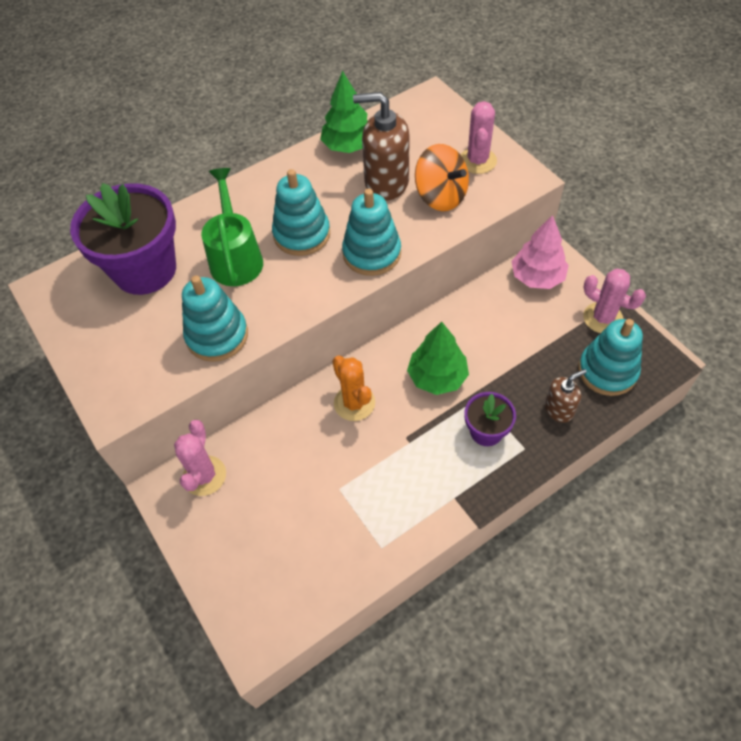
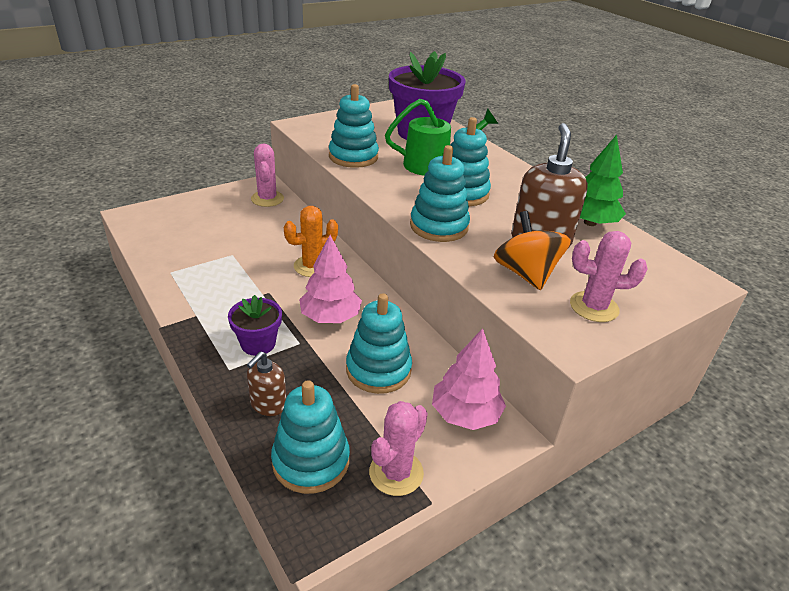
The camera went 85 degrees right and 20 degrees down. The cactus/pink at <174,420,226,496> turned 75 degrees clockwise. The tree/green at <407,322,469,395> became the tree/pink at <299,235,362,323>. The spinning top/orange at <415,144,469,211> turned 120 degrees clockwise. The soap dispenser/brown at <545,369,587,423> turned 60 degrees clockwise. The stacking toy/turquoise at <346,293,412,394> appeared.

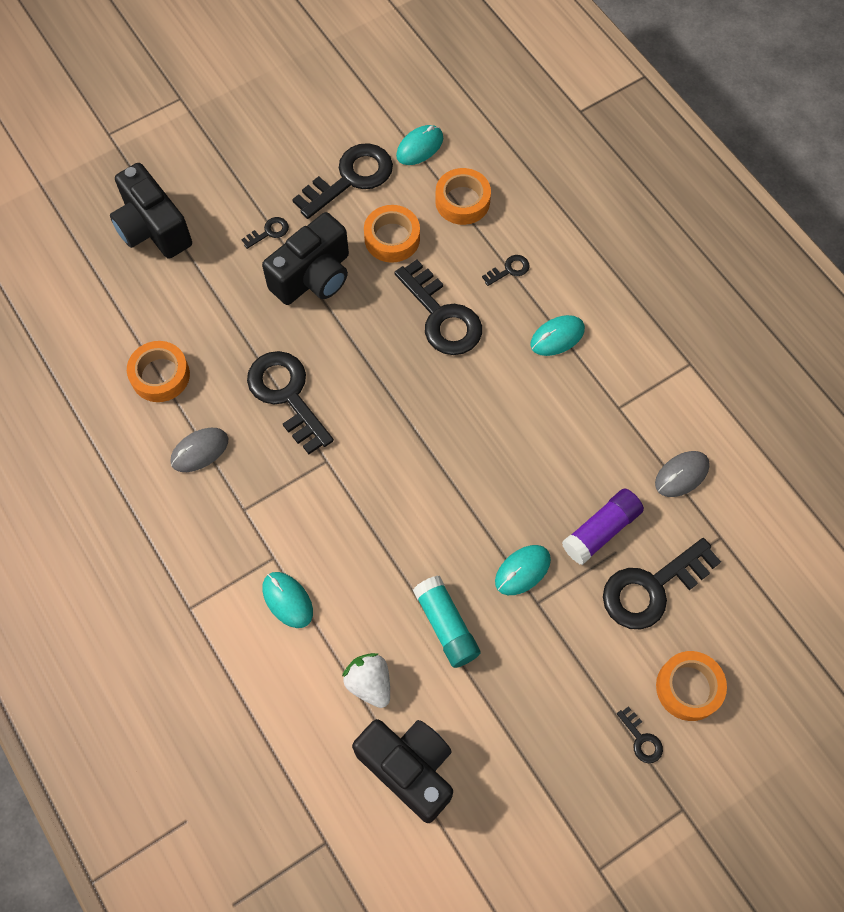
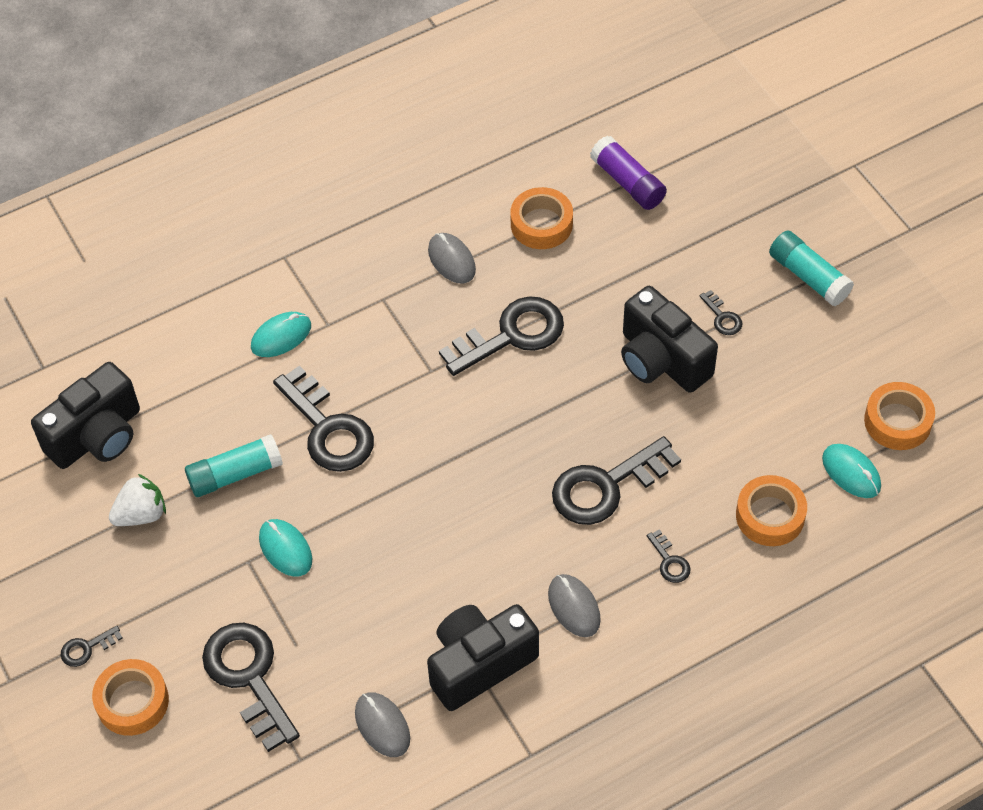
The camera went 95 degrees right and 10 degrees down. The camera/black moved from <110,163,192,259> to <427,604,539,711>. The key/black moved from <292,143,393,219> to <273,366,374,472>. The strawberry/white moved from <342,653,390,708> to <109,474,166,526>. The tape/orange moved from <364,205,420,263> to <864,382,935,450>. The mouse/turquoise at <530,315,585,356> became the mouse/grey at <548,574,601,637>. The glue stick/purple moved from <562,489,644,565> to <590,136,667,210>. The glue stick/turquoise at <769,230,854,306> appeared.

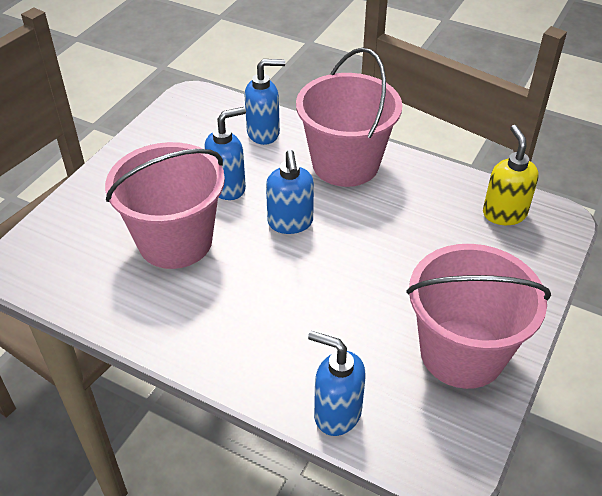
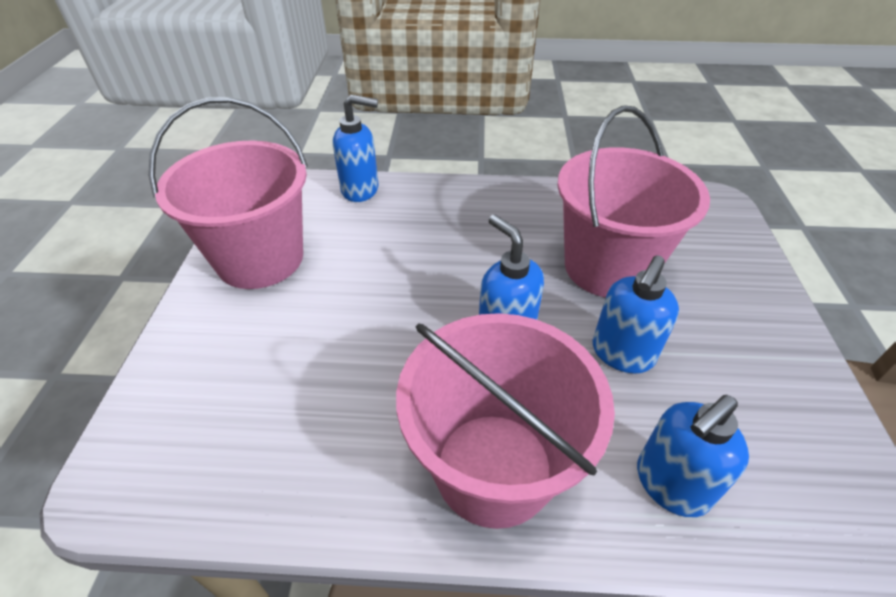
The camera went 155 degrees right and 0 degrees up. The soap dispenser/yellow at <483,125,539,225> disappeared.

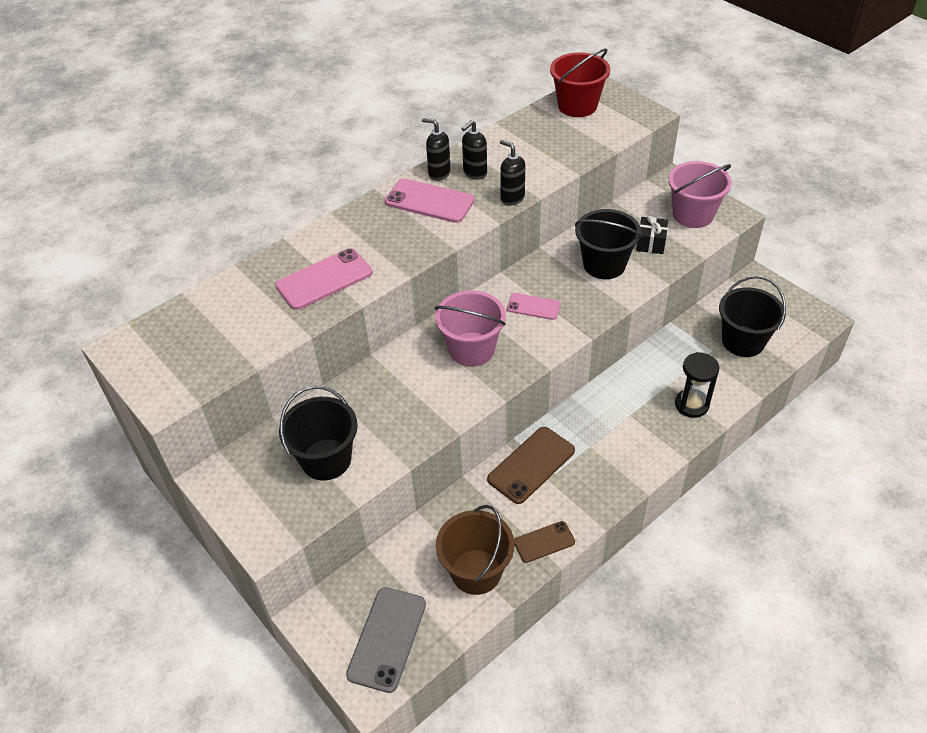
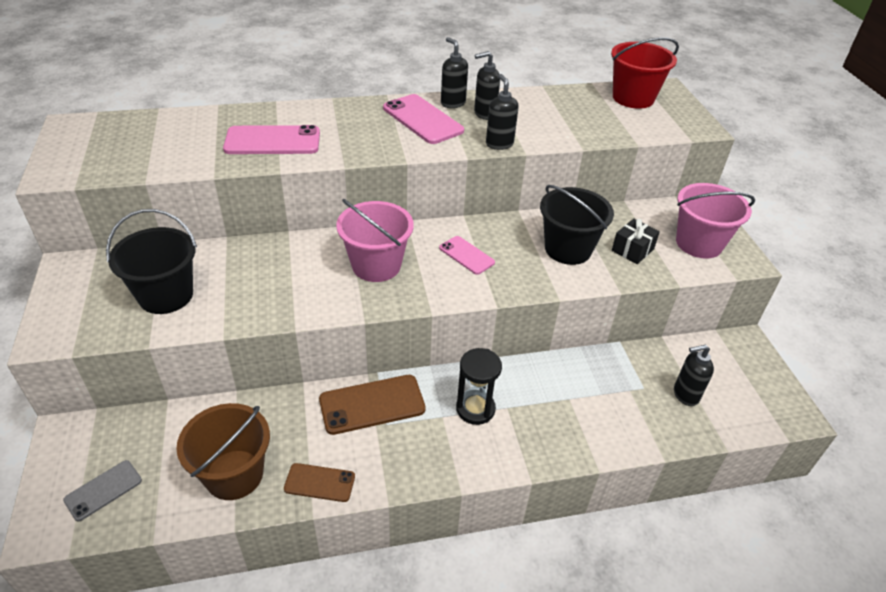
The camera went 25 degrees right and 5 degrees down. The phone/grey at <346,587,426,693> changed to 0.60 times the size. The hourglass/black moved from <675,352,720,418> to <456,348,502,425>. The bucket/black at <719,276,786,357> was replaced by the soap dispenser/black at <674,345,714,406>.

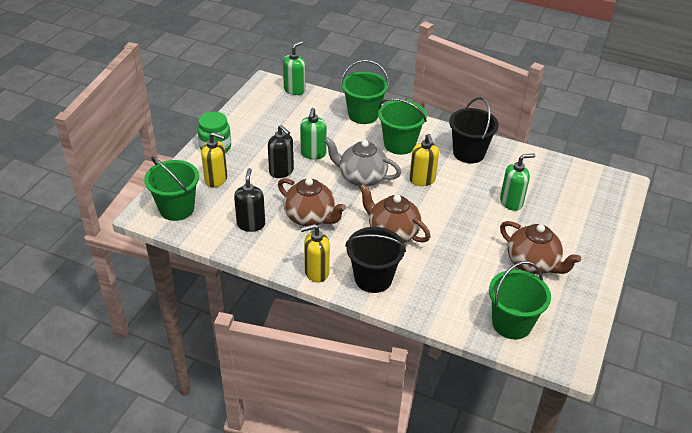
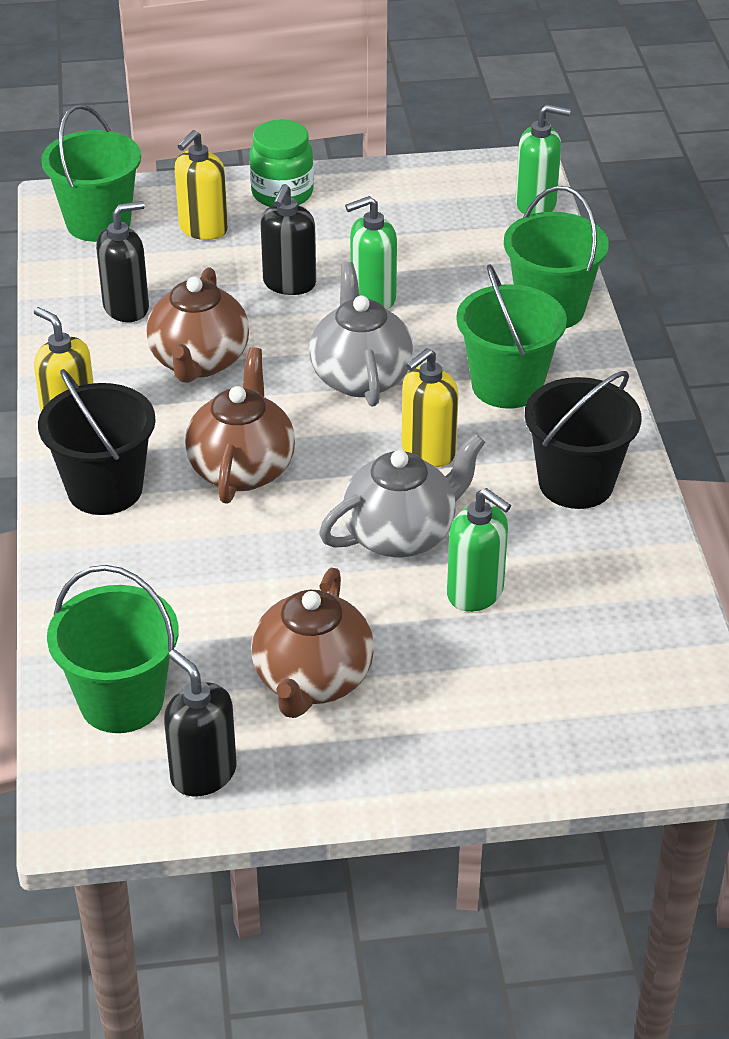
The camera went 60 degrees right and 0 degrees up. The soap dispenser/yellow at <201,132,228,187> turned 45 degrees clockwise. The soap dispenser/black at <164,649,236,796> appeared. The teapot/grey at <319,433,485,558> appeared.

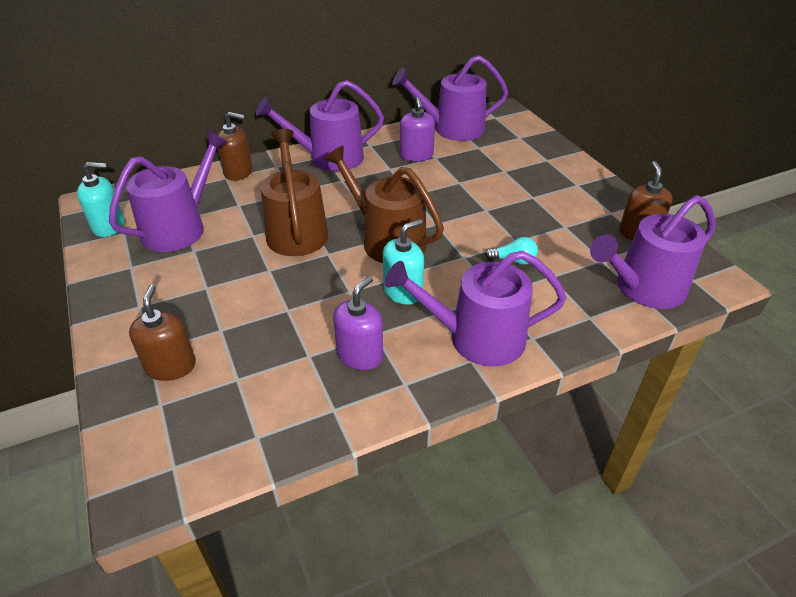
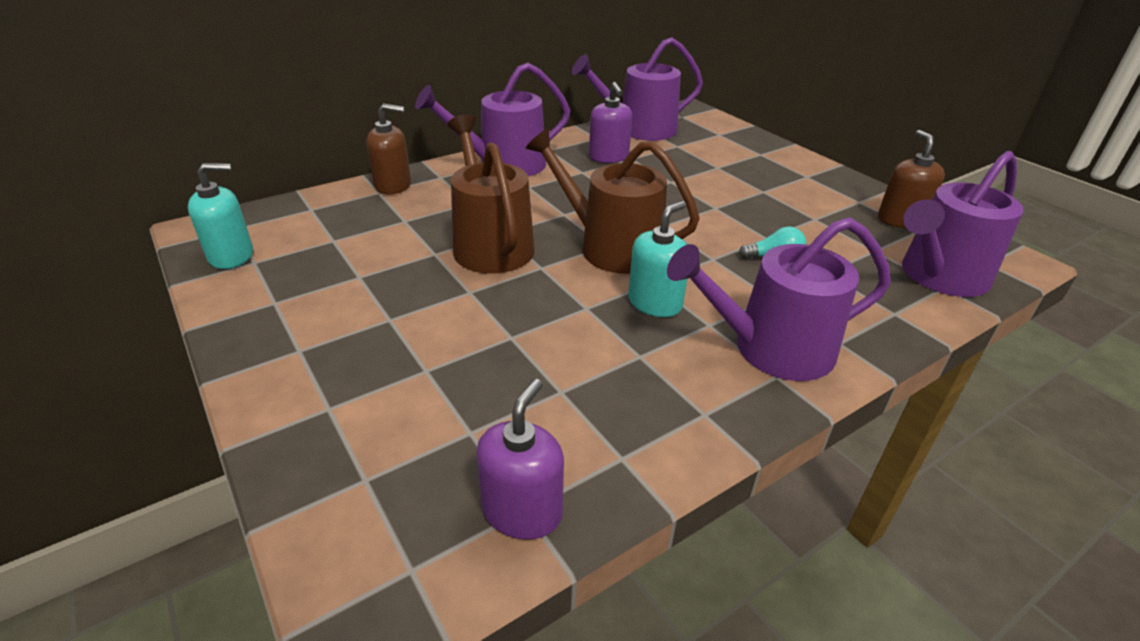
The camera went 10 degrees left and 5 degrees down. The watering can/purple at <109,131,228,252> disappeared. The soap dispenser/brown at <129,284,196,381> disappeared. The soap dispenser/purple moved from <333,276,383,370> to <476,379,564,540>.

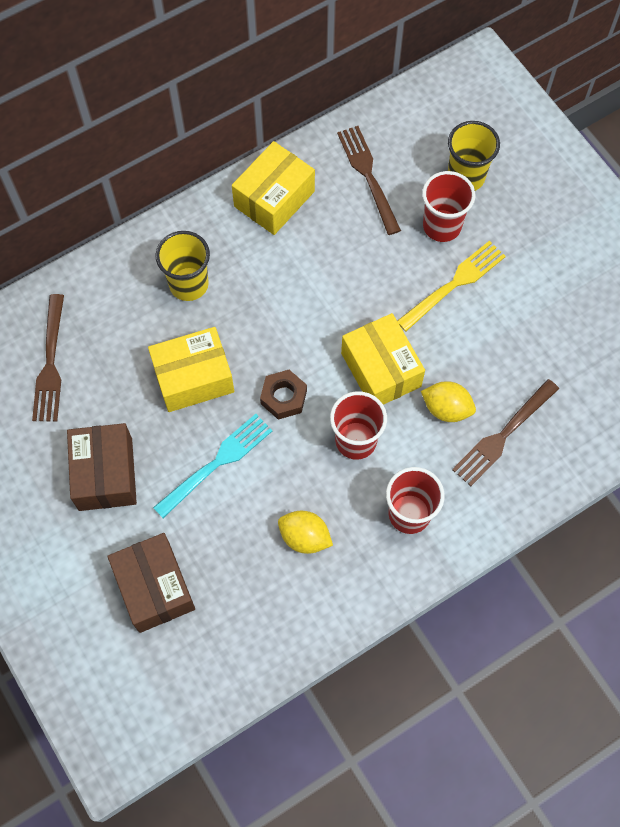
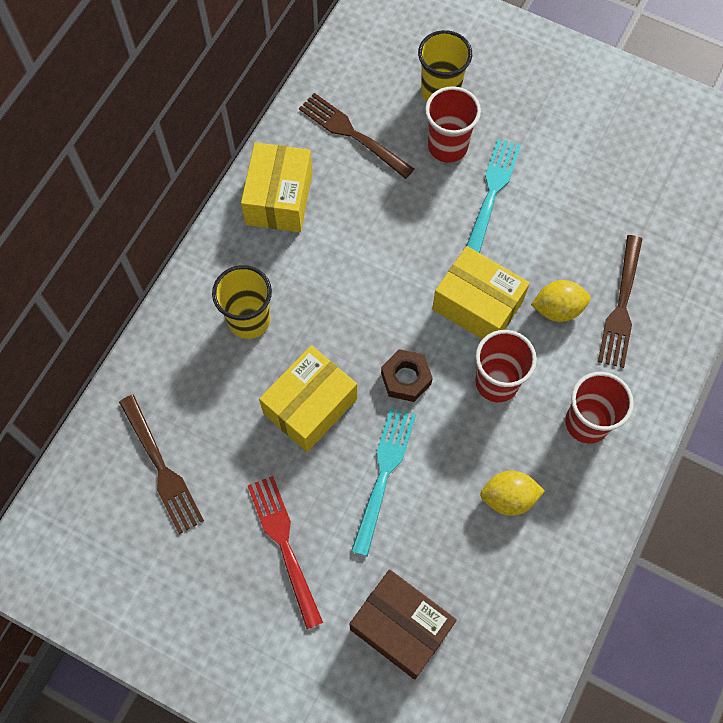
The camera went 30 degrees left and 0 degrees up. The box/brown at <67,423,137,511> was replaced by the fork/red at <248,476,323,629>. The fork/yellow at <397,241,506,331> became the fork/turquoise at <466,138,521,253>.

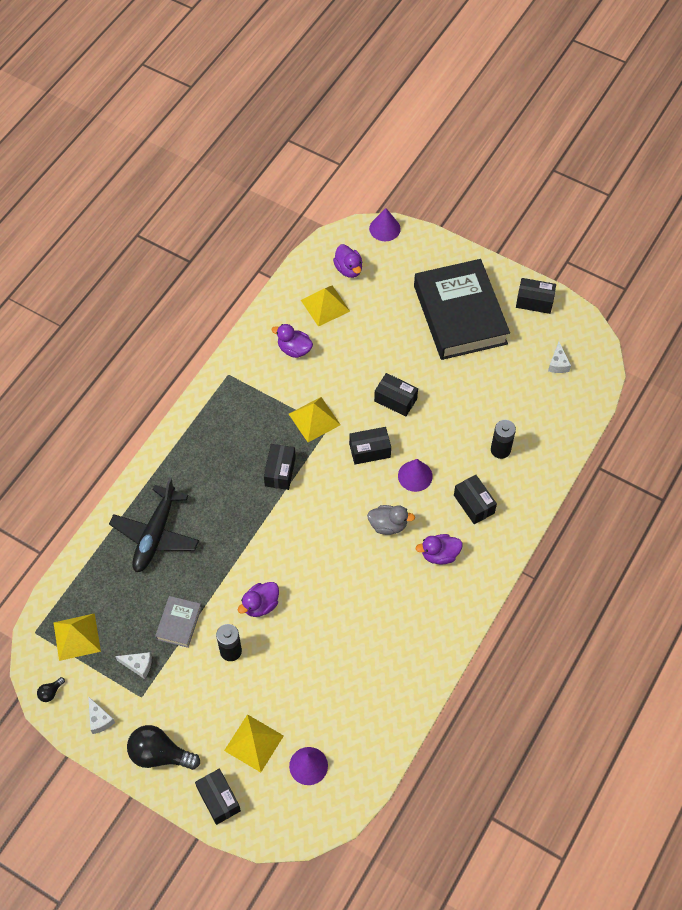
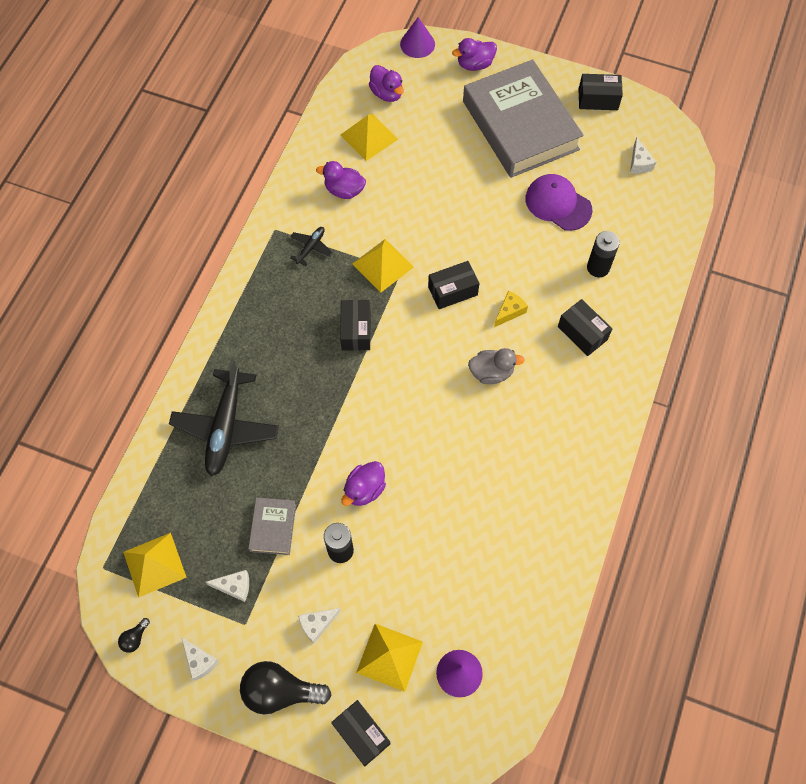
The camera went 10 degrees left and 5 degrees up. The box/black at <374,373,418,417> disappeared. The cone/purple at <398,459,433,492> was replaced by the cheese/yellow at <494,291,528,327>. The book/black at <414,259,510,360> became the book/grey at <463,59,584,178>. The duck/purple moved from <416,534,463,564> to <452,38,497,71>. The plane/black at <290,227,332,266> appeared. The cheese/white at <298,608,341,644> appeared. The cap/purple at <525,174,593,231> appeared.

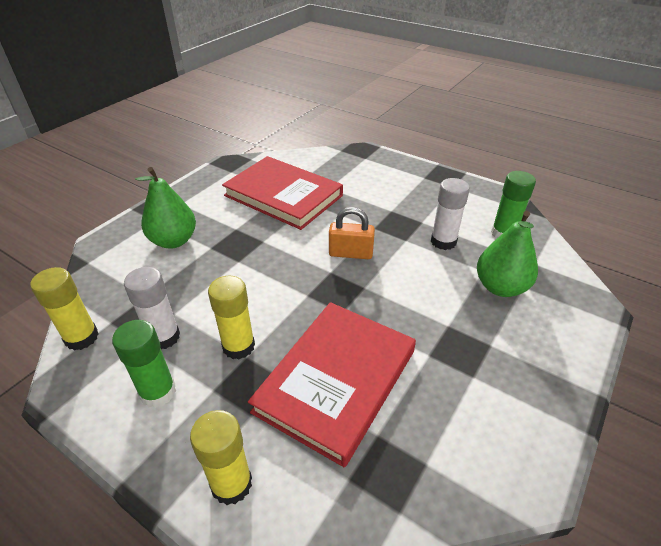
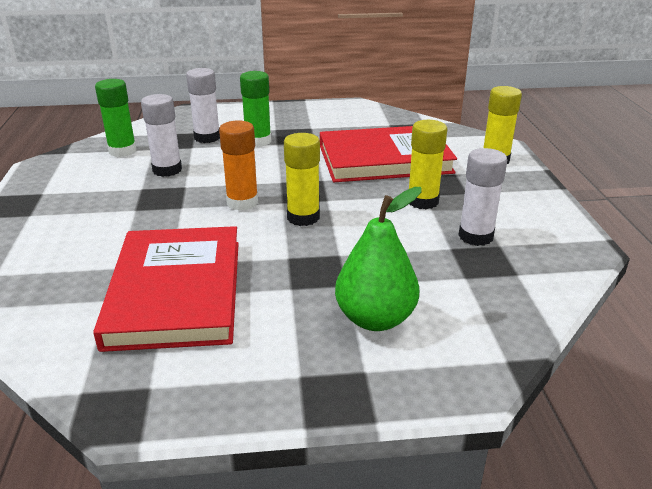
The camera went 130 degrees left and 10 degrees down. The glue stick/yellow moved from <30,267,99,351> to <284,133,320,226>. The glue stick/green moved from <112,320,176,408> to <240,71,271,147>. The padlock/orange at <329,207,375,259> was replaced by the glue stick/orange at <219,120,258,211>. The pear/green at <477,211,538,297> was replaced by the glue stick/white at <186,68,220,143>.

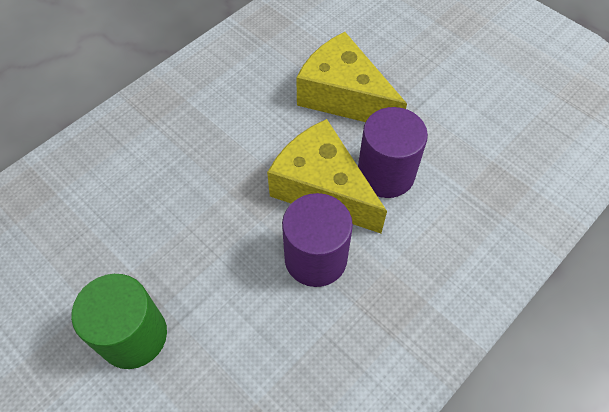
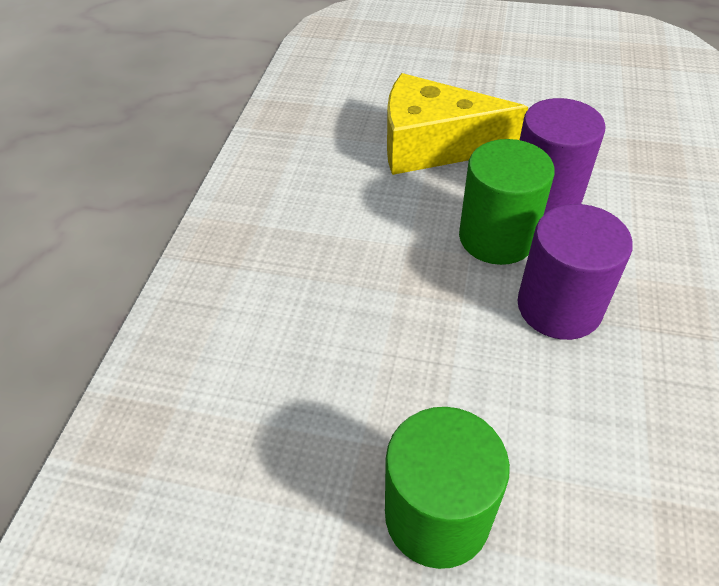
The camera went 30 degrees left and 10 degrees down. The cheese/yellow at <267,119,387,233> was replaced by the cylinder/green at <459,139,555,265>.

